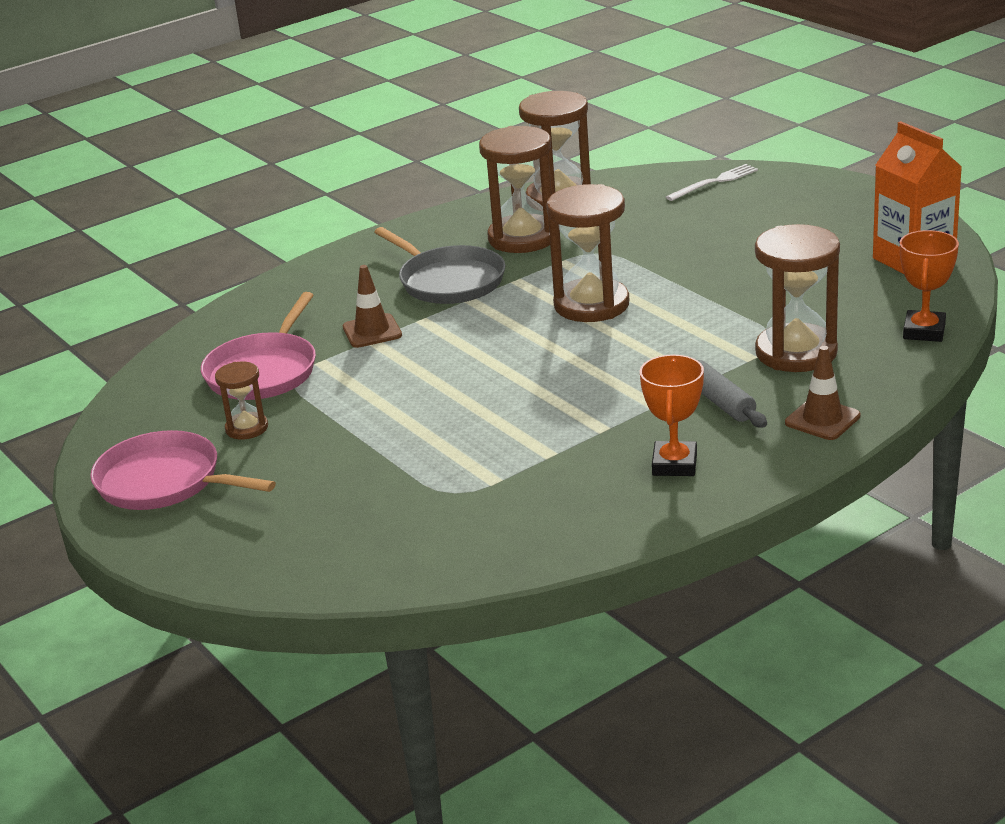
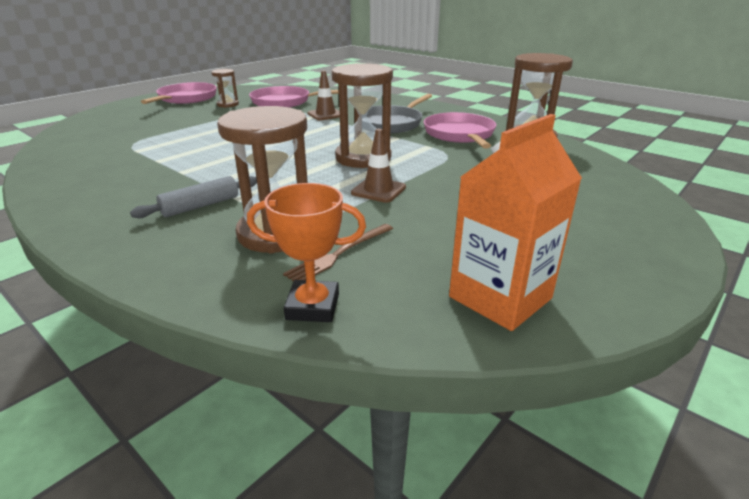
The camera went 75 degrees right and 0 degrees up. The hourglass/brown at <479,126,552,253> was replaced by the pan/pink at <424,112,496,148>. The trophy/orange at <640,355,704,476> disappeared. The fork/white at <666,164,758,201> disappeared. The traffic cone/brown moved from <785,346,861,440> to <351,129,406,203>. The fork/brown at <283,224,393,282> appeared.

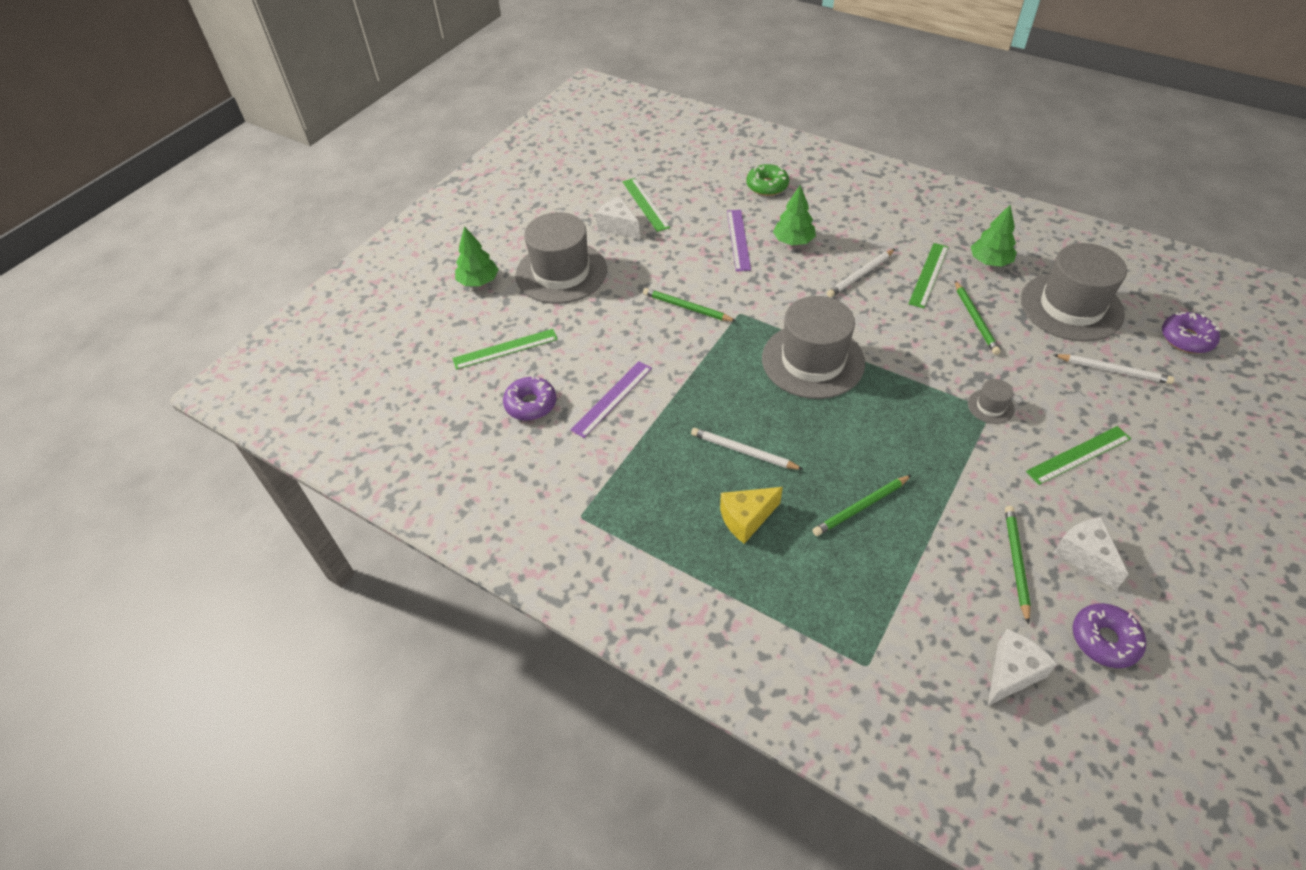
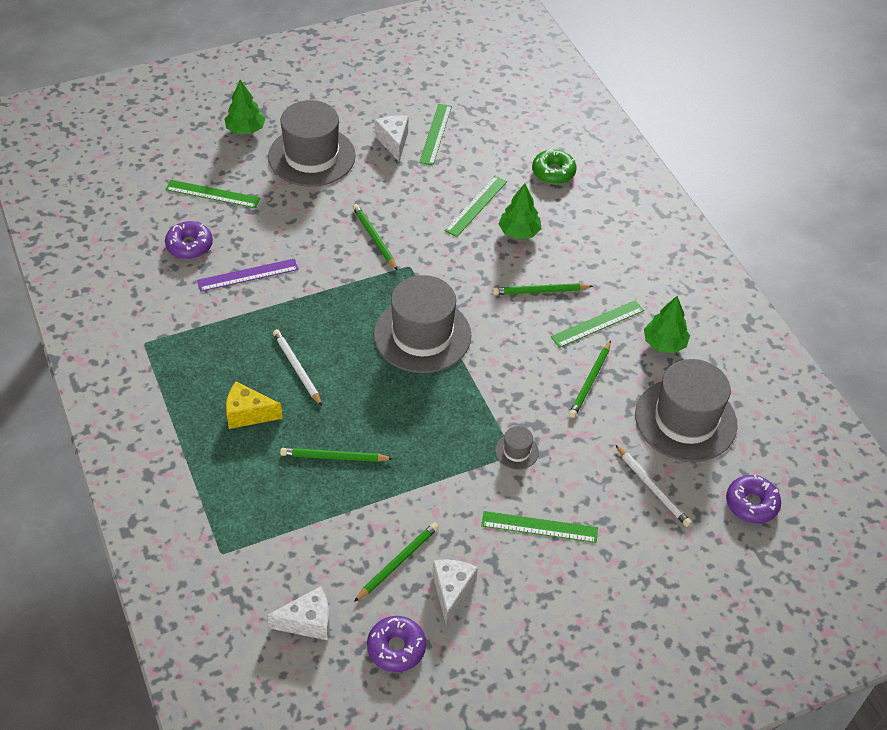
The camera went 30 degrees right and 0 degrees up. The ruler/purple at <727,210,751,271> became the ruler/green at <445,176,507,237>. The pencil/white at <827,249,895,297> became the pencil/green at <493,283,593,295>.

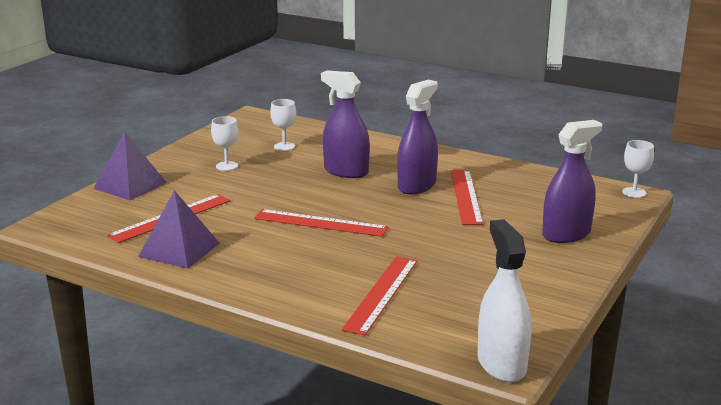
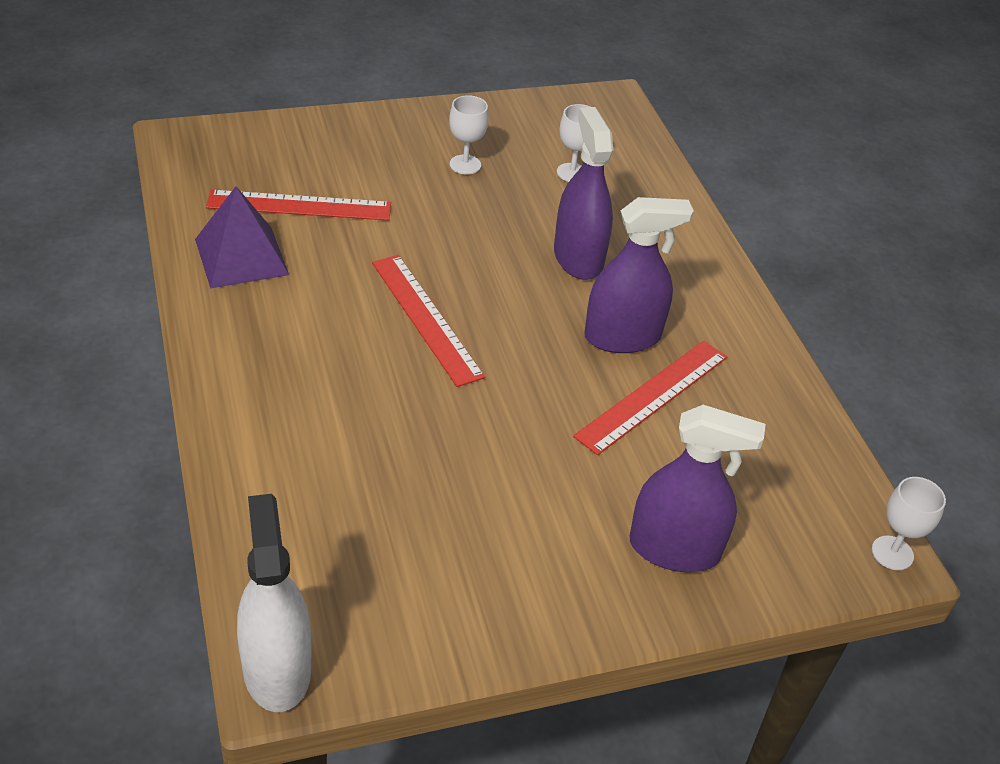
The camera went 40 degrees right and 20 degrees up. The pyramid/purple at <94,132,167,200> disappeared. The ruler/red at <342,256,417,336> disappeared. The spray bottle/white at <478,219,531,382> turned 45 degrees counterclockwise.

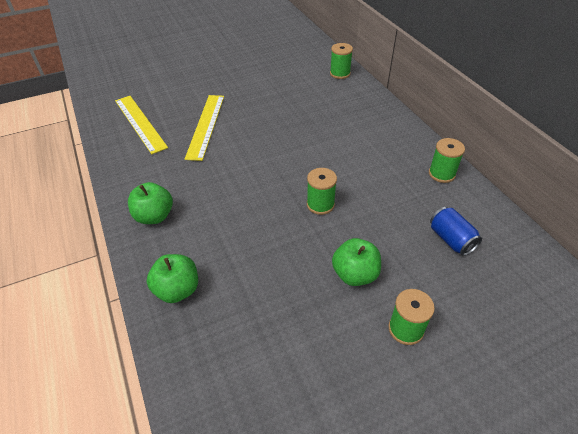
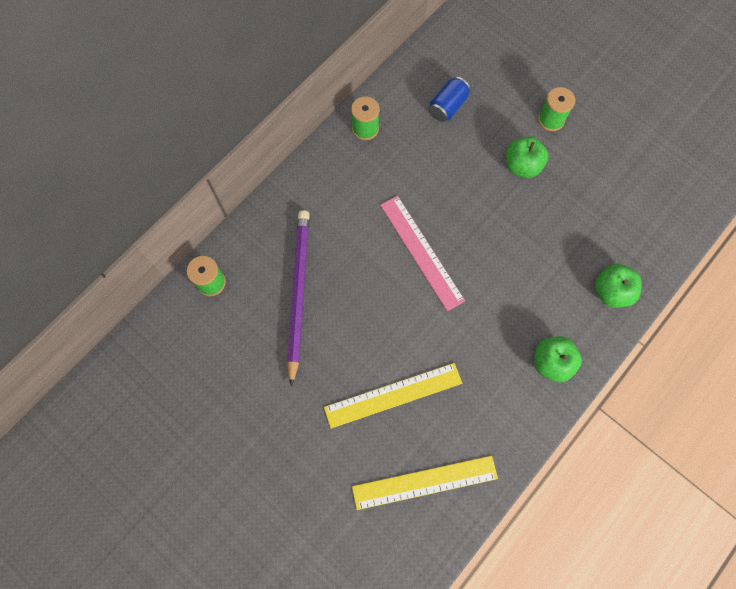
The camera went 115 degrees left and 25 degrees up. The ruler/yellow at <115,96,168,154> turned 45 degrees clockwise. The spool/green at <307,168,337,215> disappeared. The pencil/purple at <287,210,310,387> appeared. The ruler/pink at <380,196,465,311> appeared.

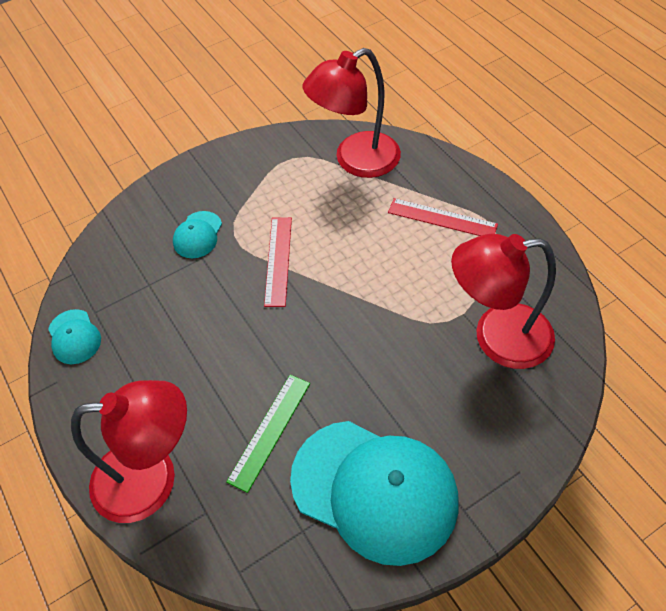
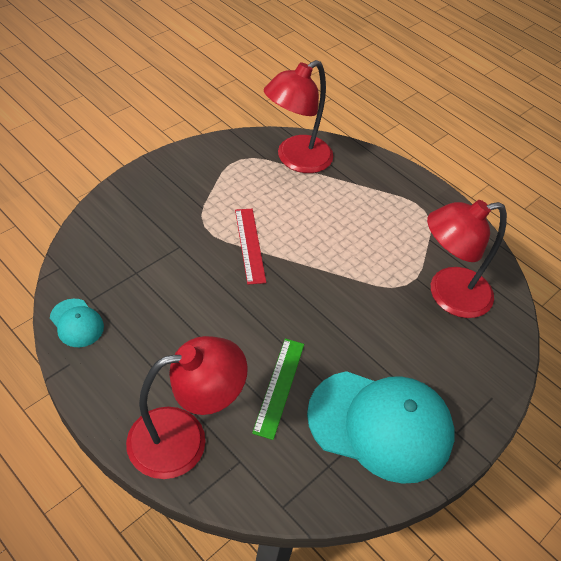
The camera went 20 degrees left and 5 degrees down. The cap/turquoise at <173,211,222,258> disappeared. The ruler/red at <388,198,498,236> disappeared.

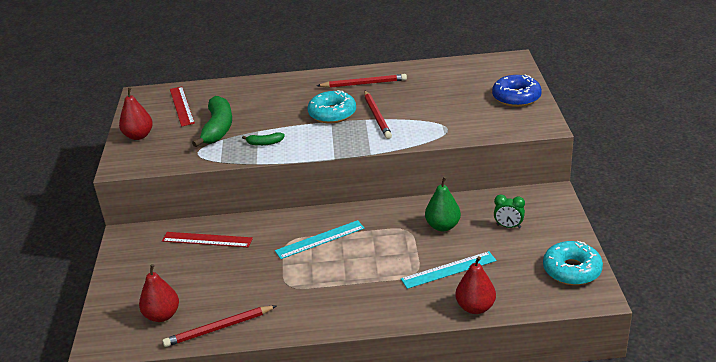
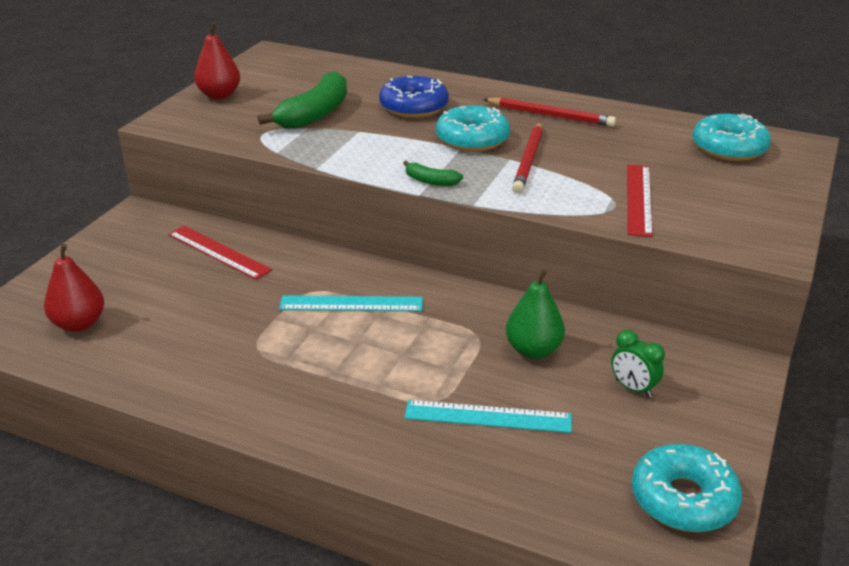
The camera went 25 degrees right and 0 degrees up. The pencil/red at <163,306,276,347> disappeared. The ruler/red moved from <170,87,195,127> to <627,164,653,237>. The banana/green moved from <242,132,285,146> to <403,161,463,186>. The pear/red at <455,256,496,314> disappeared. The donut/blue moved from <492,75,542,107> to <379,76,449,118>. The donut/turquoise at <692,114,771,161> appeared.

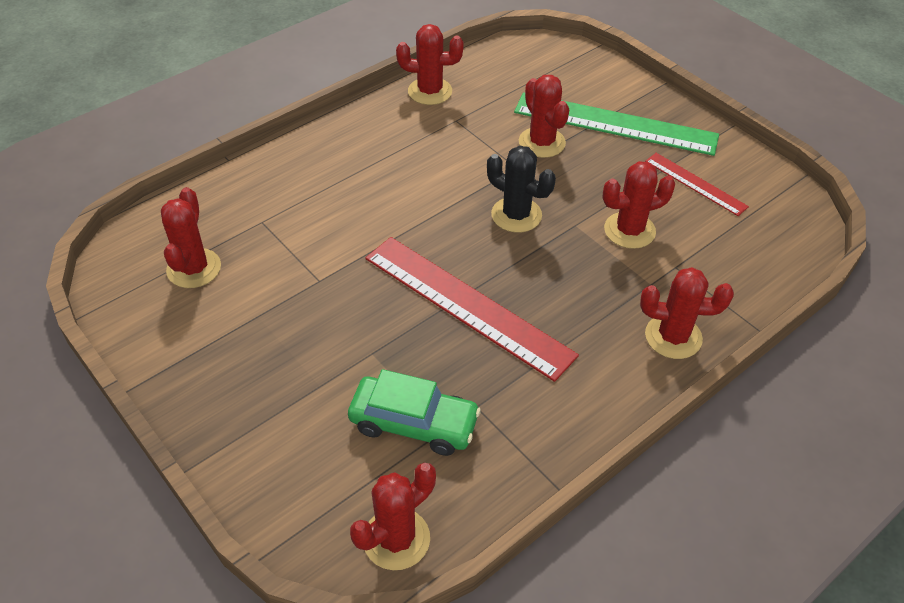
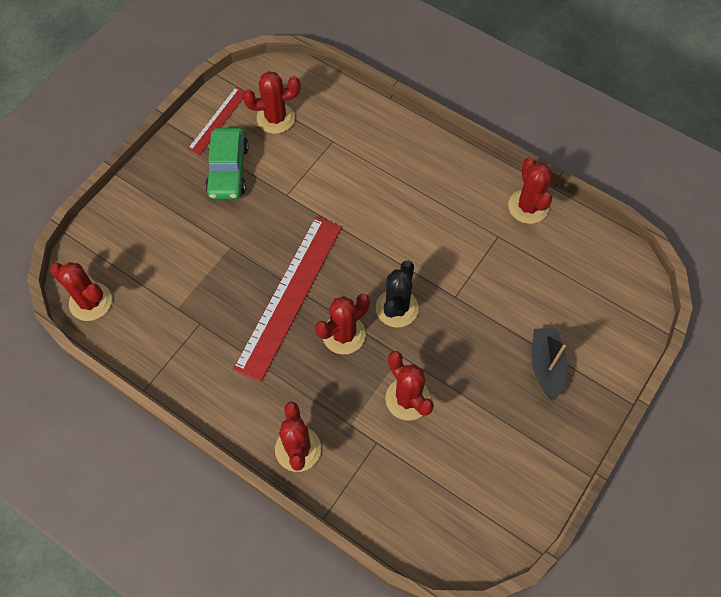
The camera went 75 degrees right and 15 degrees up. The car/green moved from <348,369,481,456> to <205,128,249,199>. The ruler/green at <514,92,719,156> was replaced by the boat/black at <532,328,568,400>. The cactus/red moved from <519,75,569,158> to <315,294,370,354>. The ruler/red moved from <645,153,749,216> to <188,87,245,155>.

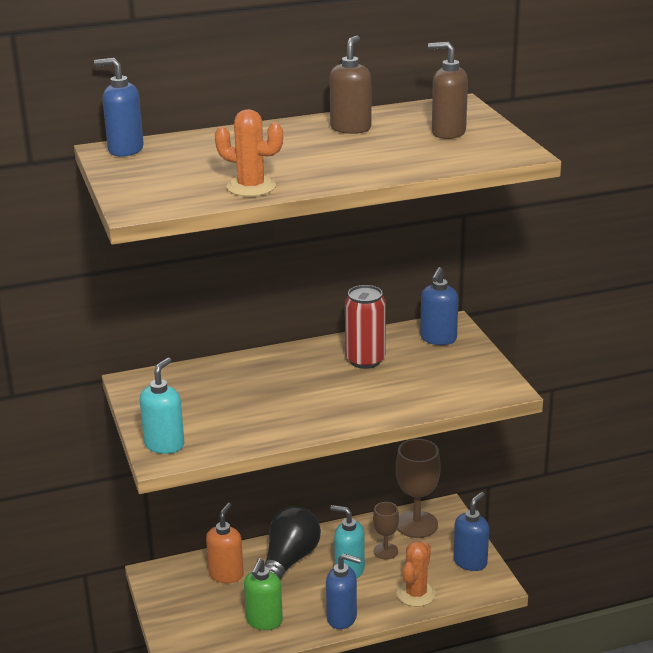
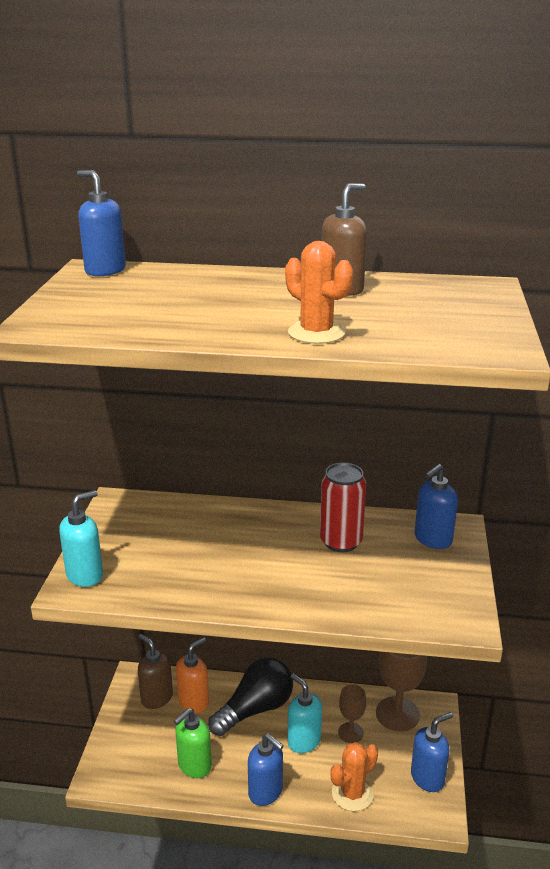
The camera went 25 degrees right and 0 degrees up. The cactus/orange moved from <215,109,283,197> to <285,241,353,344>. The soap dispenser/brown moved from <428,42,468,139> to <138,634,173,709>.

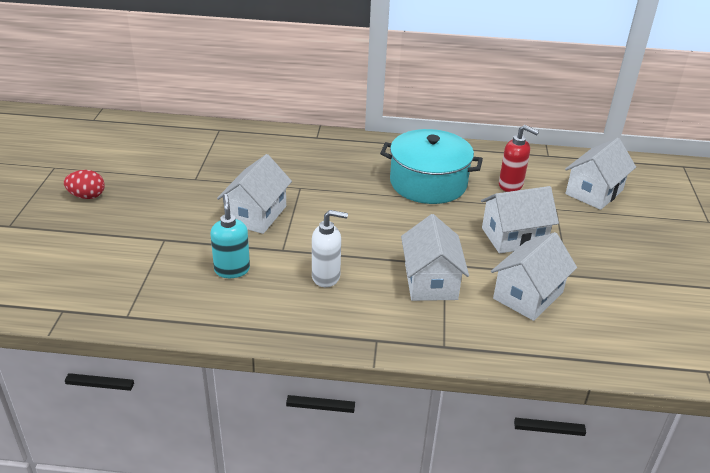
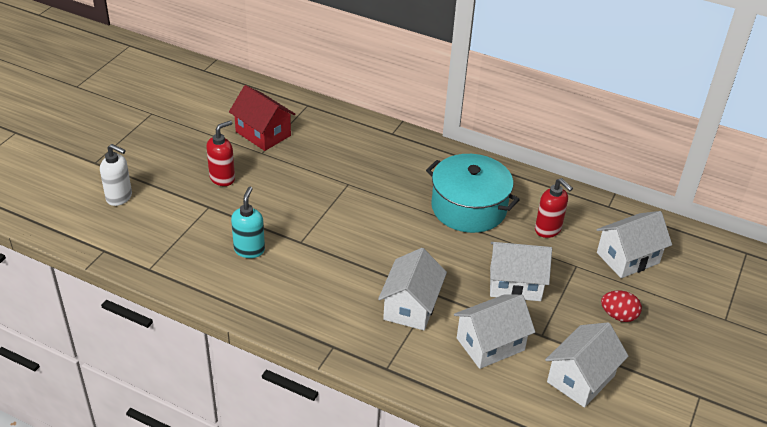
The camera went 20 degrees right and 5 degrees up. The egg/red moved from <64,170,105,199> to <601,291,642,322>. The house/white moved from <217,154,292,234> to <545,322,629,408>. The soap dispenser/white moved from <312,210,348,287> to <100,144,132,206>. The soap dispenser/red at <206,120,235,186> appeared. The house/red at <229,85,296,151> appeared.

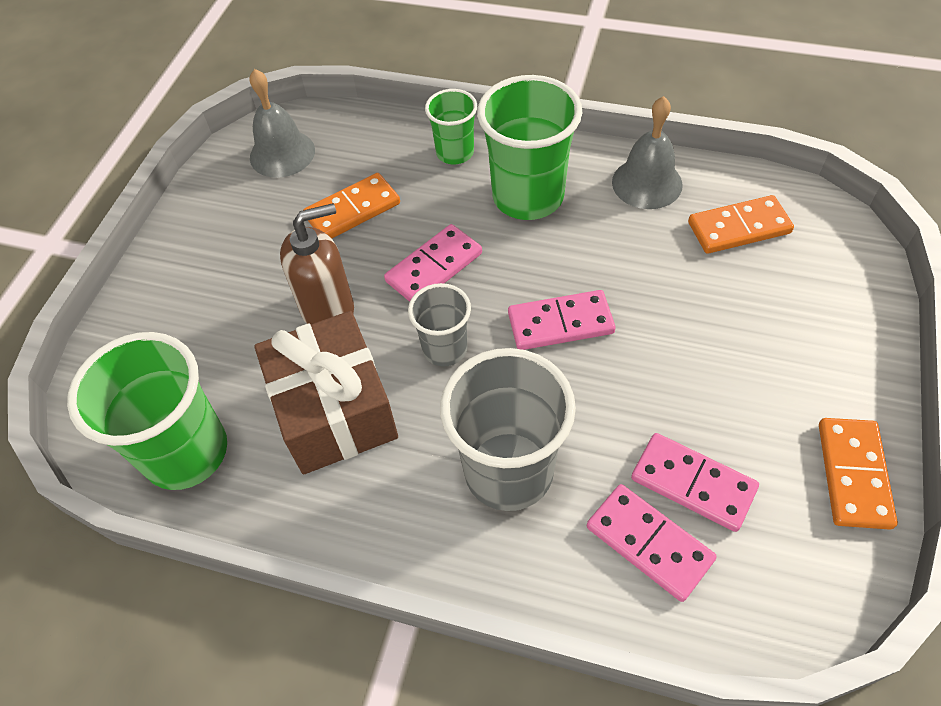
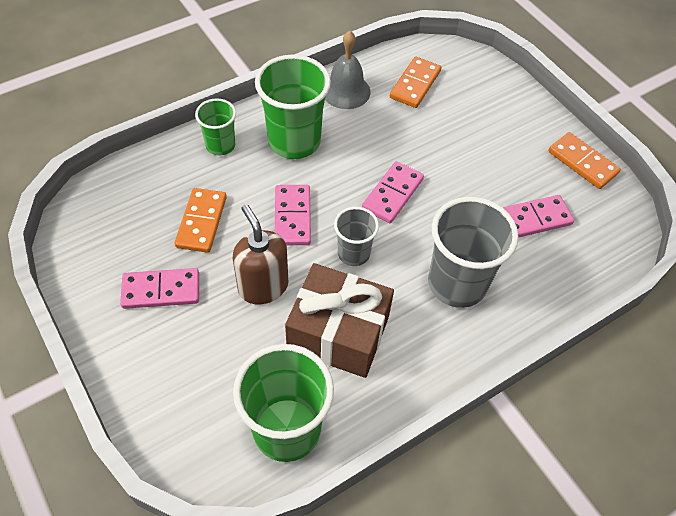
The camera went 55 degrees left and 0 degrees up. The bell/grey at <249,69,315,178> disappeared. The soap dispenser/brown at <280,203,354,324> turned 45 degrees counterclockwise. The domino/pink moved from <587,484,717,602> to <120,268,199,309>.

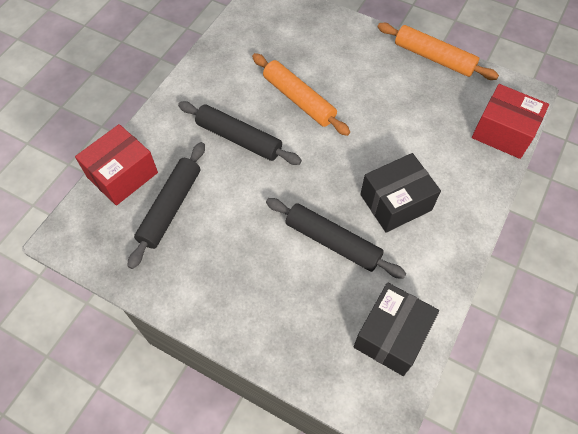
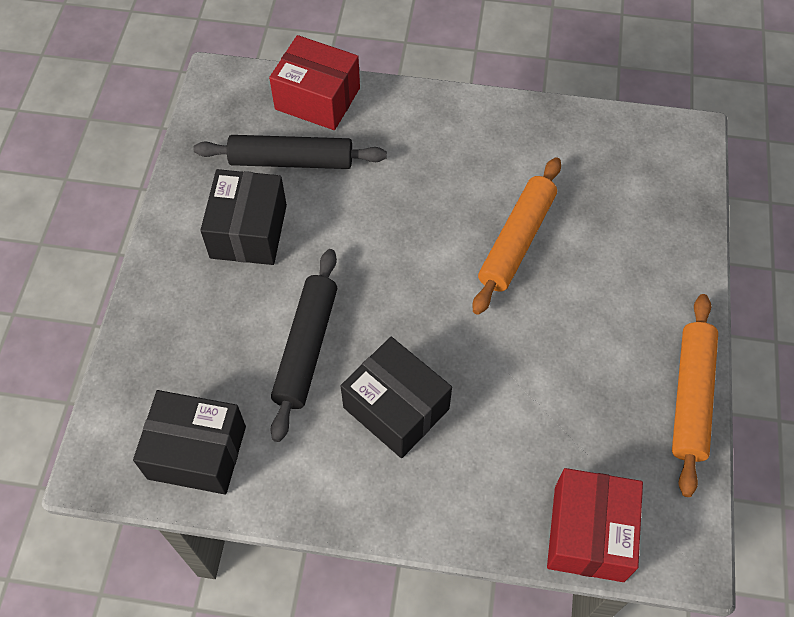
The camera went 70 degrees right and 0 degrees up. The rolling pin/black at <178,101,302,165> disappeared. The box/black at <200,169,287,265> appeared.

